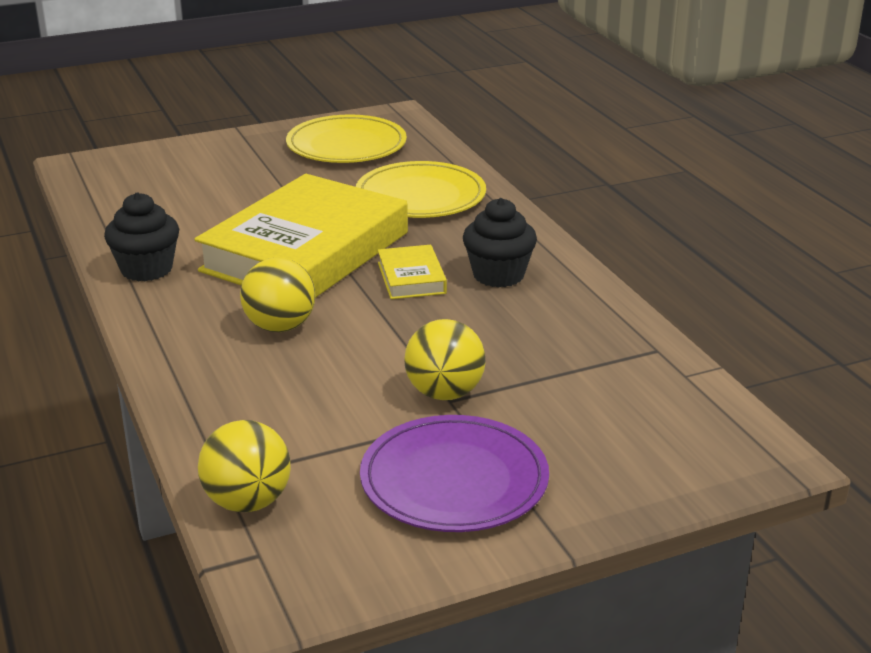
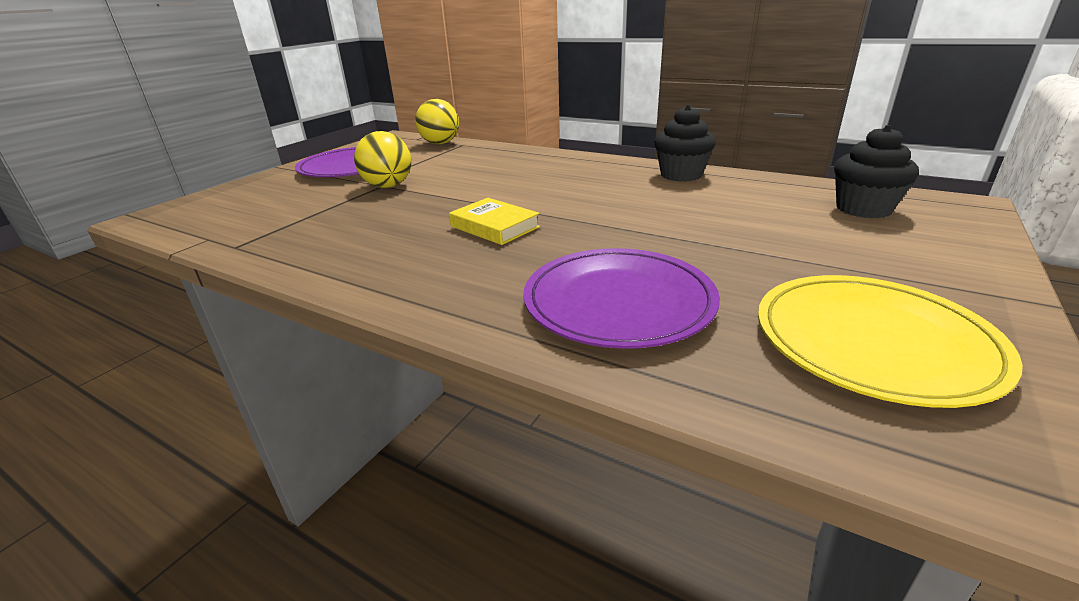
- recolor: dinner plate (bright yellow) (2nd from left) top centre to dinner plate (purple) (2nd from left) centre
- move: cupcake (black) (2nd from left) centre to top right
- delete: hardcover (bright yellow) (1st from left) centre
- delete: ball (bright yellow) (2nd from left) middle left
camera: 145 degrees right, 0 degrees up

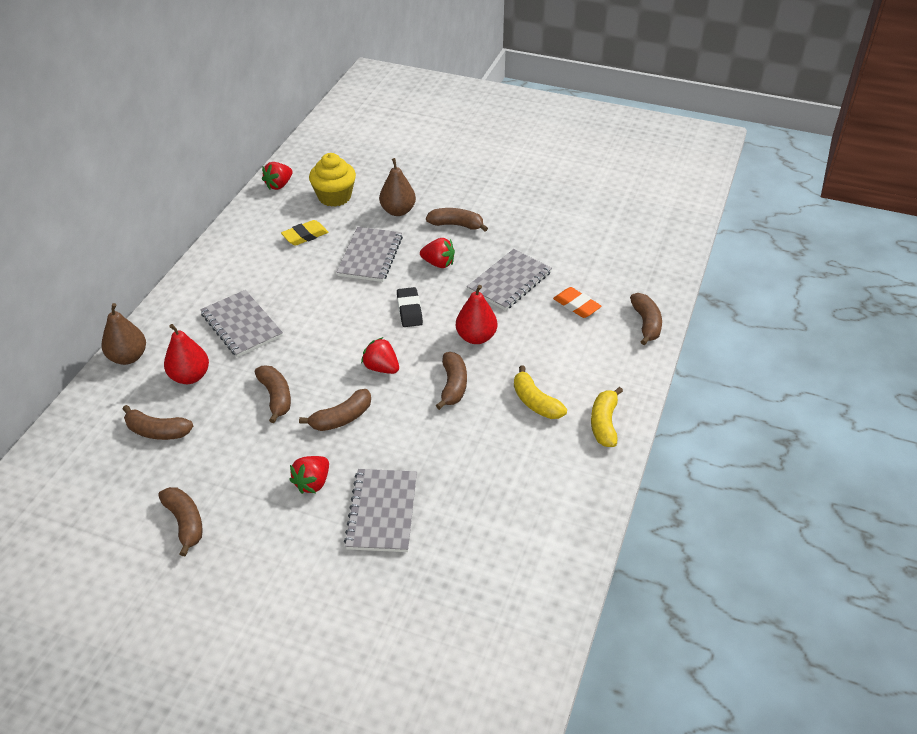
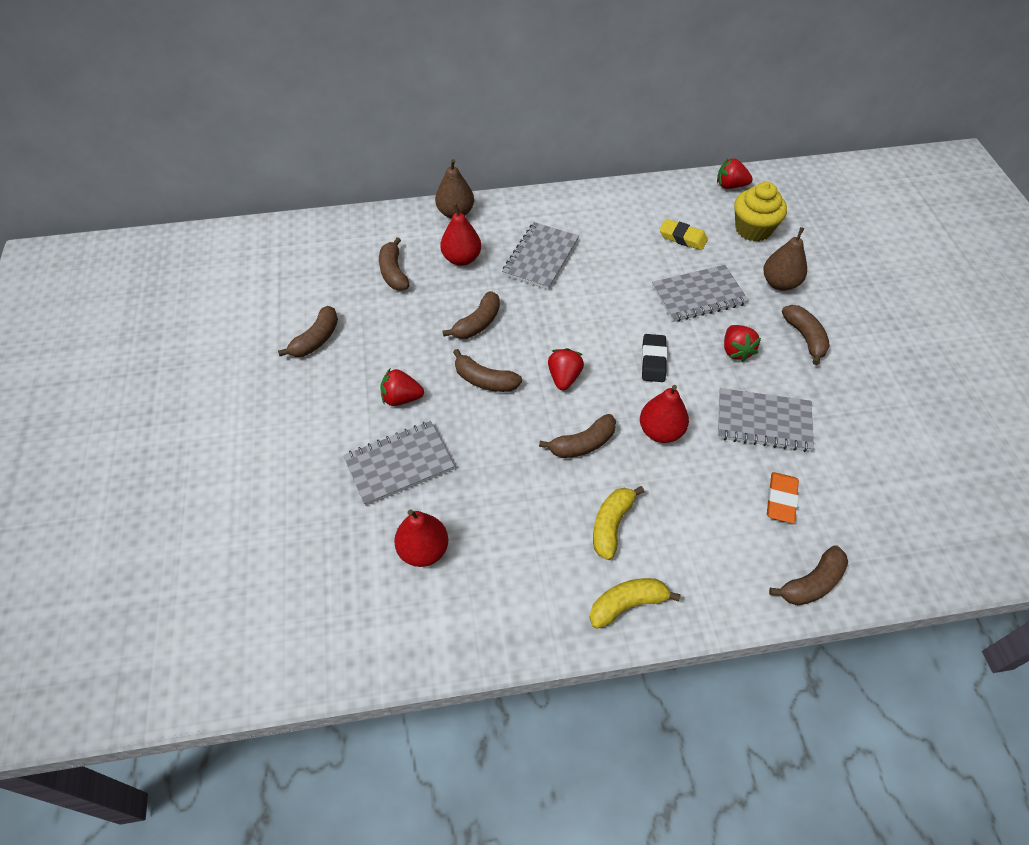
- insert: toy pear (crimson) (1st from left) centre
- rotate: gum eraser (black) centre = centre 45 degrees counterclockwise
camera: 60 degrees right, 10 degrees up

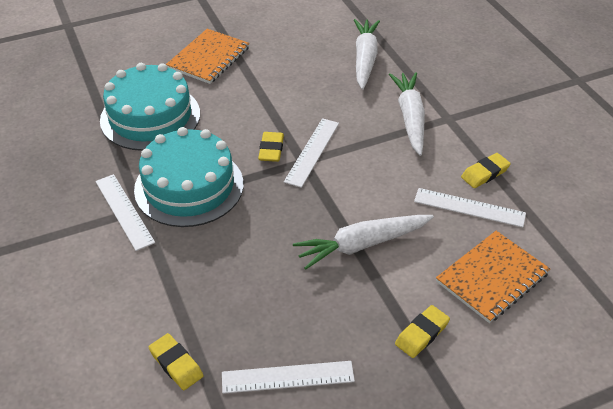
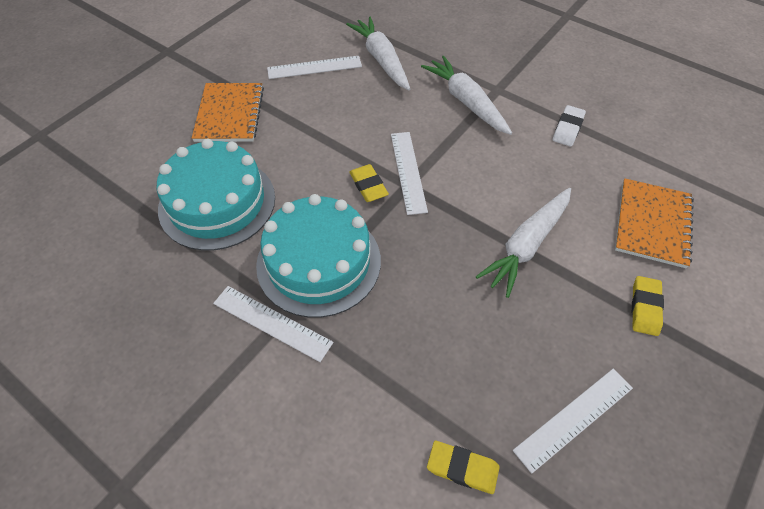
- move: straightedge (white) (4th from left in the first image) middle right to straightedge (white) (2nd from left) top centre
- recolor: gum eraser (bright yellow) (4th from left) middle right to gum eraser (white) top right
camera: 30 degrees left, 10 degrees up

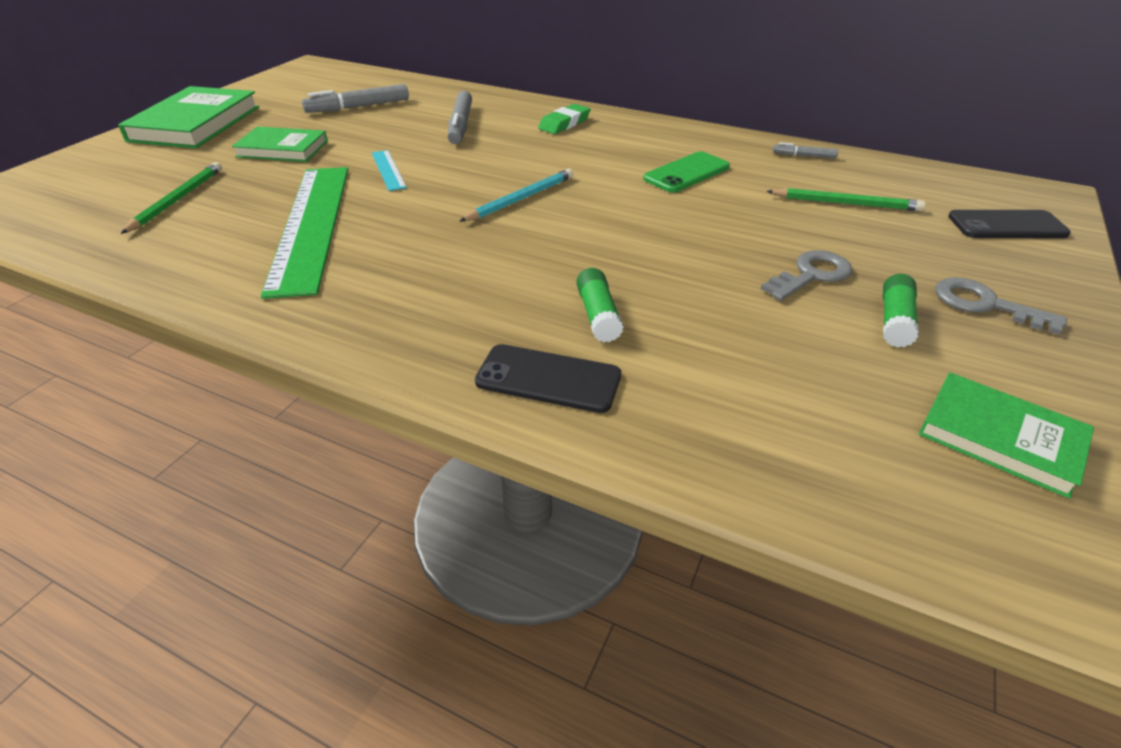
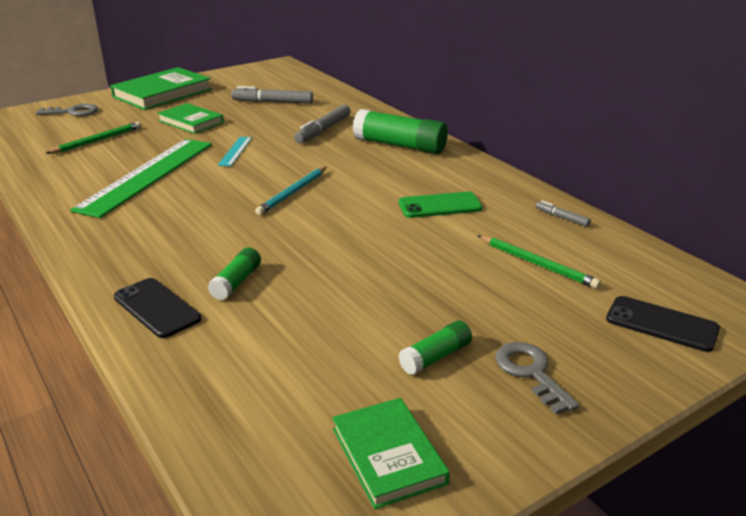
- move: door key (grey) (1st from left) middle right to top left
- rotate: wooden pencil (aqua) top centre = centre 135 degrees clockwise
- replace: gum eraser (leaf-green) top centre to glue stick (leaf-green) (2nd from left) top centre
camera: 30 degrees right, 10 degrees down

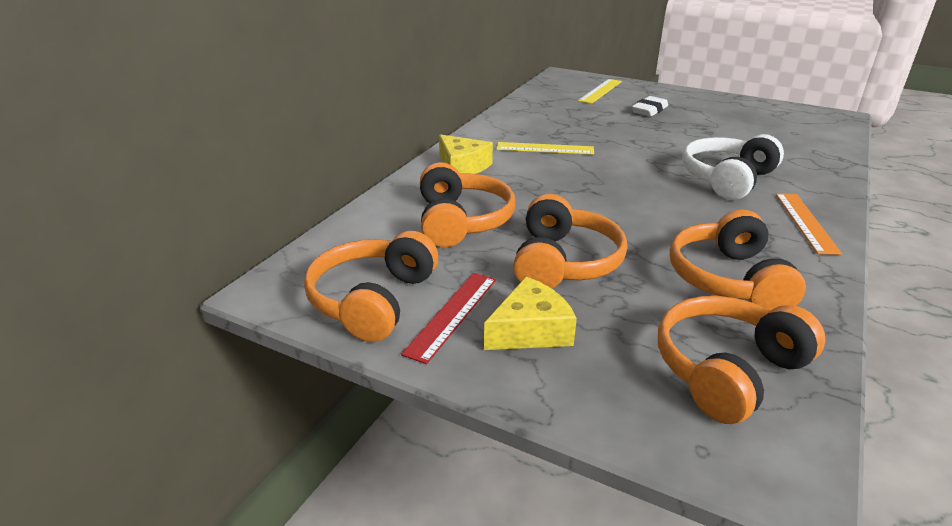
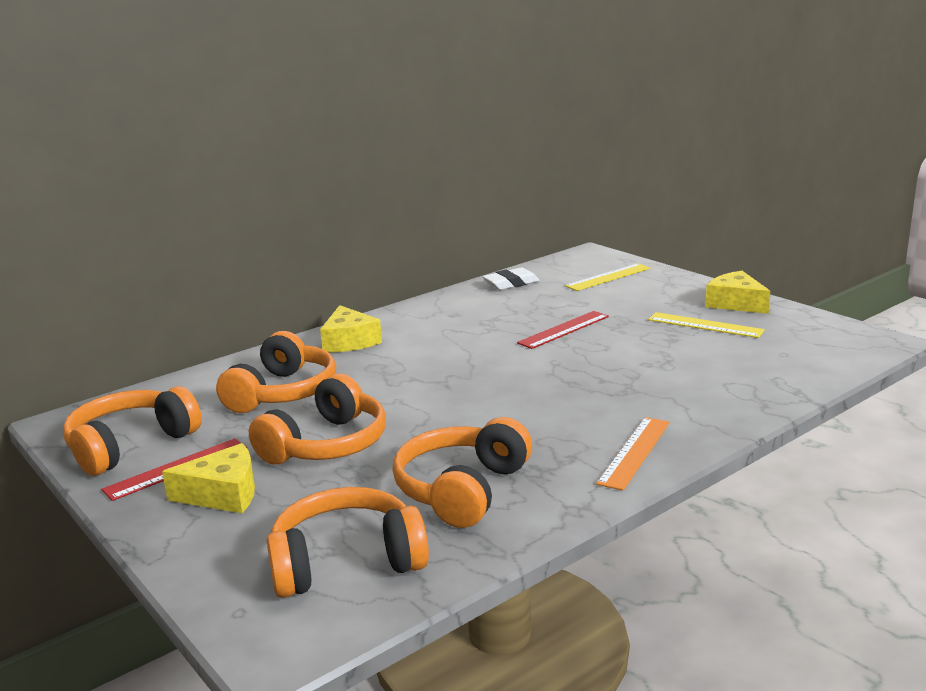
- move: gum eraser (white) top right to centre
- insert: straightedge (crimson) (2nd from left) centre
- move: straightedge (bright yellow) (1st from left in the first image) top centre to straightedge (bright yellow) (2nd from left) middle right
- insert: cheese (bright yellow) (3rd from left) middle right
- delete: headset (white) top right
camera: 25 degrees right, 10 degrees down

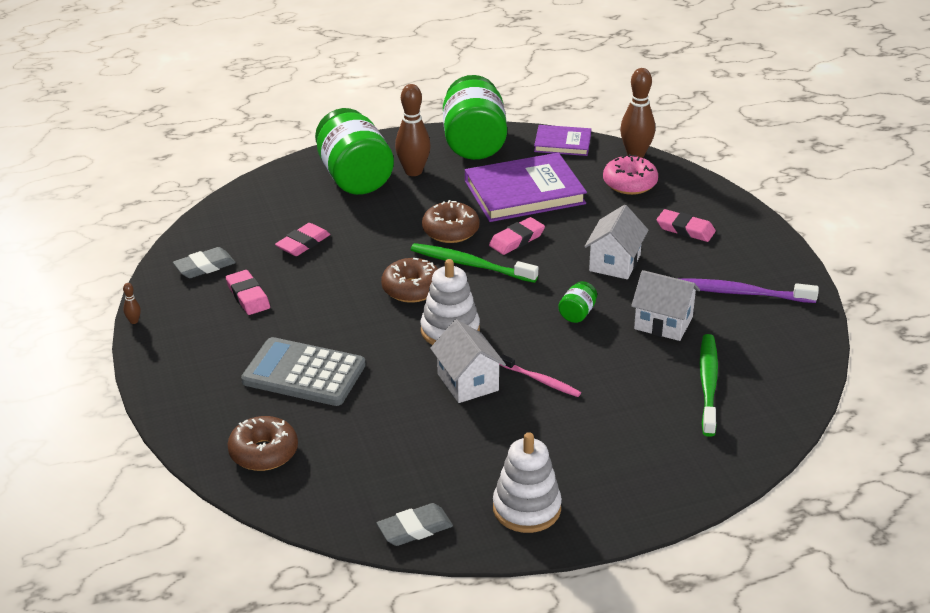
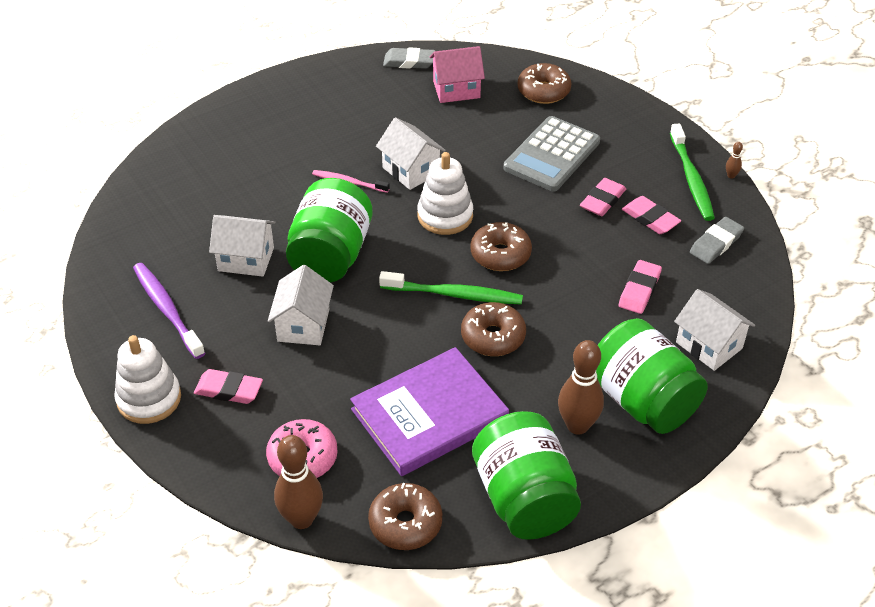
- move: stacking rings (white) (2nd from left in the first image) bottom centre to stacking rings (white) (1st from left) middle left
- rotate: toothbrush (purple) middle right = middle left 120 degrees counterclockwise
- resize: jar (leaf-green) (3rd from left in the first image) centre = centre x2.41
- replace: hardcover (purple) (2nd from left) top centre to doughnut (russet) (1st from left) bottom centre
- rotate: gum eraser (grey) (2nd from left in the first image) bottom centre = top centre 45 degrees clockwise
- insert: cottage (rosy) top centre
- rotate: pocket calculator (grey) middle left = top centre 120 degrees clockwise
- move: gum eraser (rosy) (3rd from left in the first image) centre to gum eraser (rosy) (2nd from left) top right
- move: toothbrush (leaf-green) (2nd from left) middle right to top right
- insert: cottage (white) (4th from left) middle right
camera: 165 degrees right, 10 degrees up

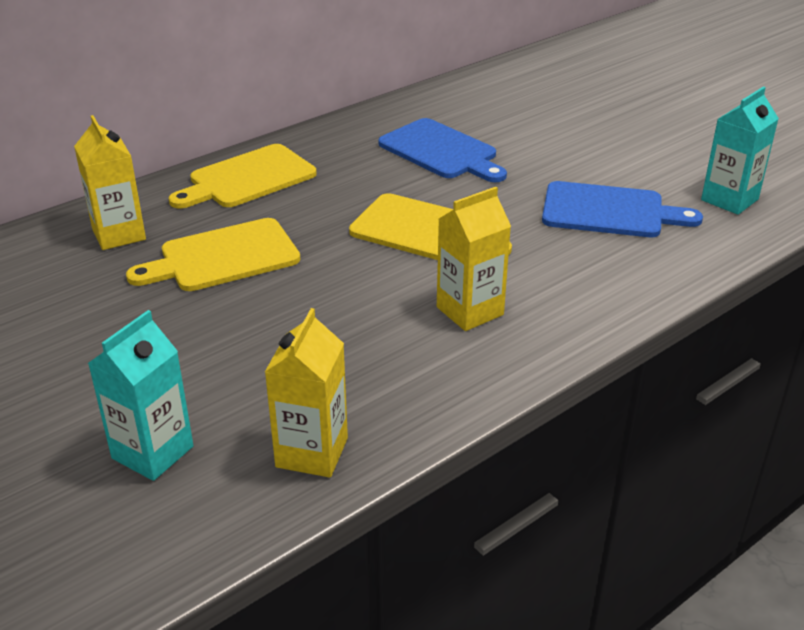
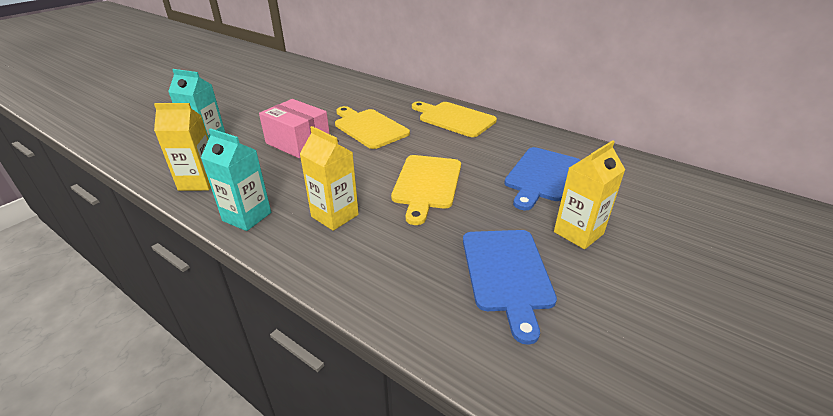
- move: carton (aqua) (2nd from left) top right to middle left
- insert: box (rosy) top centre
- move: carton (bright yellow) (1st from left in the first image) top left to carton (bright yellow) (3rd from left) middle right
camera: 75 degrees right, 0 degrees up

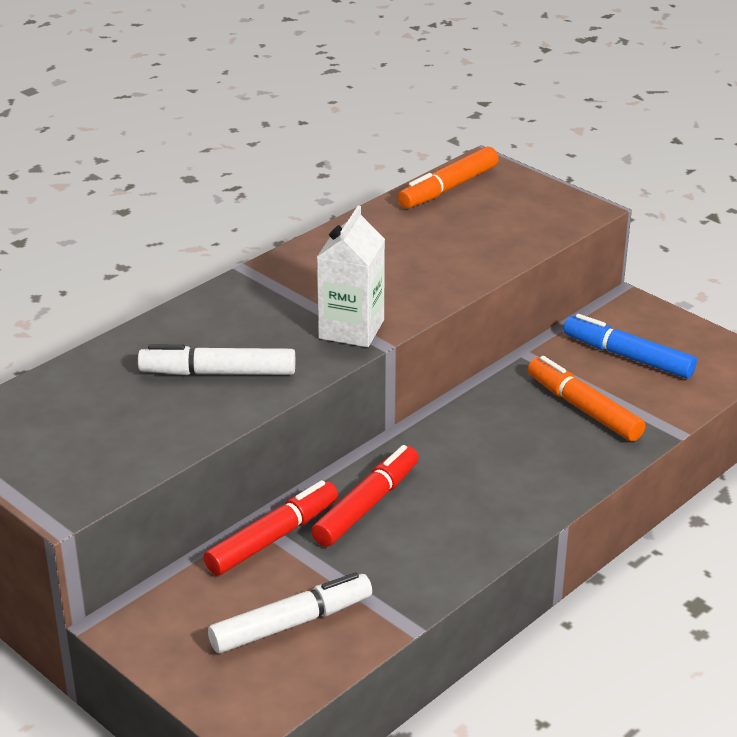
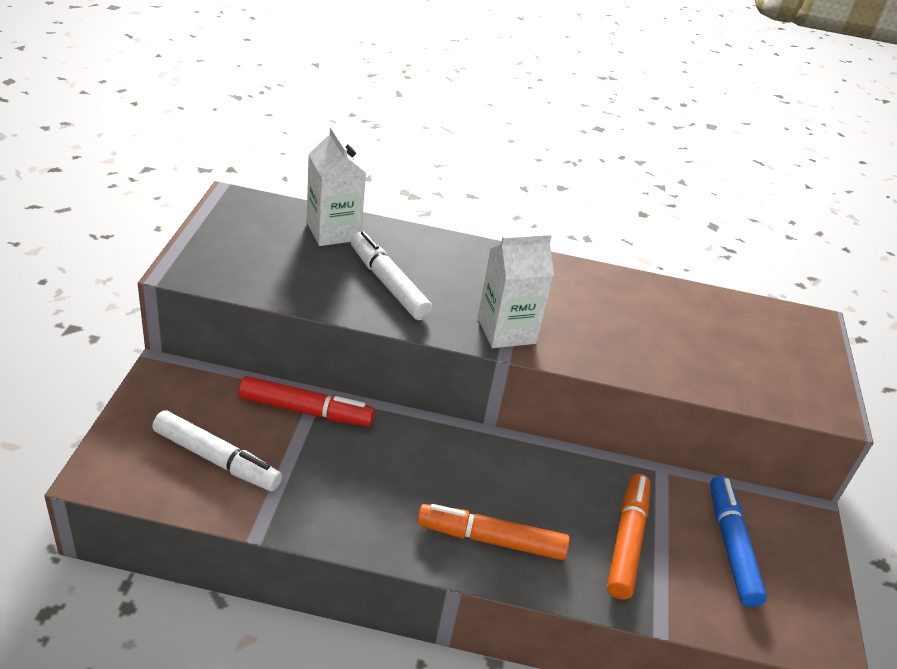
- insert: carton (white) (1st from left) top centre
- move: marker (bright orange) (1st from left) top centre to bottom centre
- delete: marker (crimson) (2nd from left) bottom centre
camera: 50 degrees right, 5 degrees up

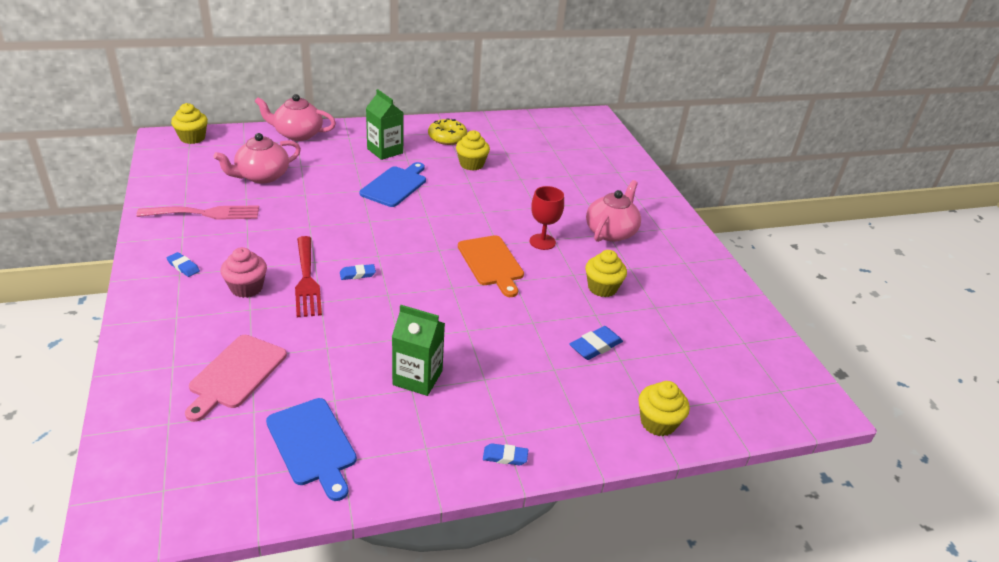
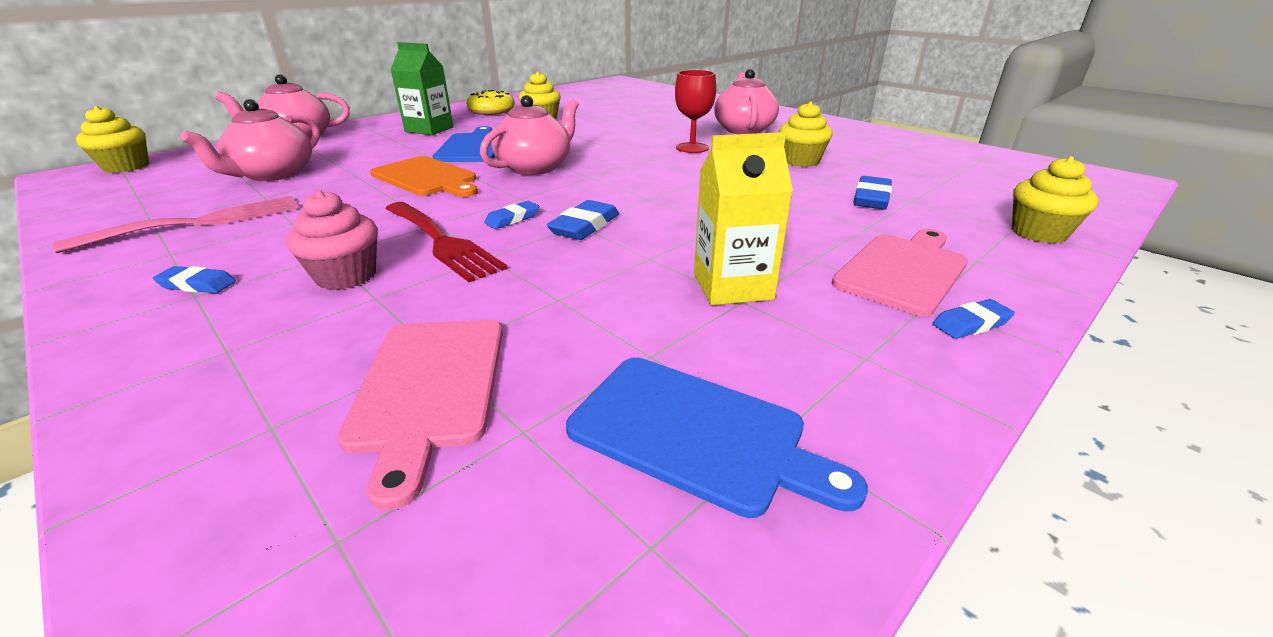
- move: cutting board (bright orange) centre to top left
- insert: teapot (rosy) (3rd from left) top centre
- insert: gum eraser (cobalt) (3rd from left) centre
- recolor: carton (leaf-green) (2nd from left) centre to carton (bright yellow) centre
- insert: cutting board (rosy) (2nd from left) middle right
camera: 25 degrees left, 5 degrees down

